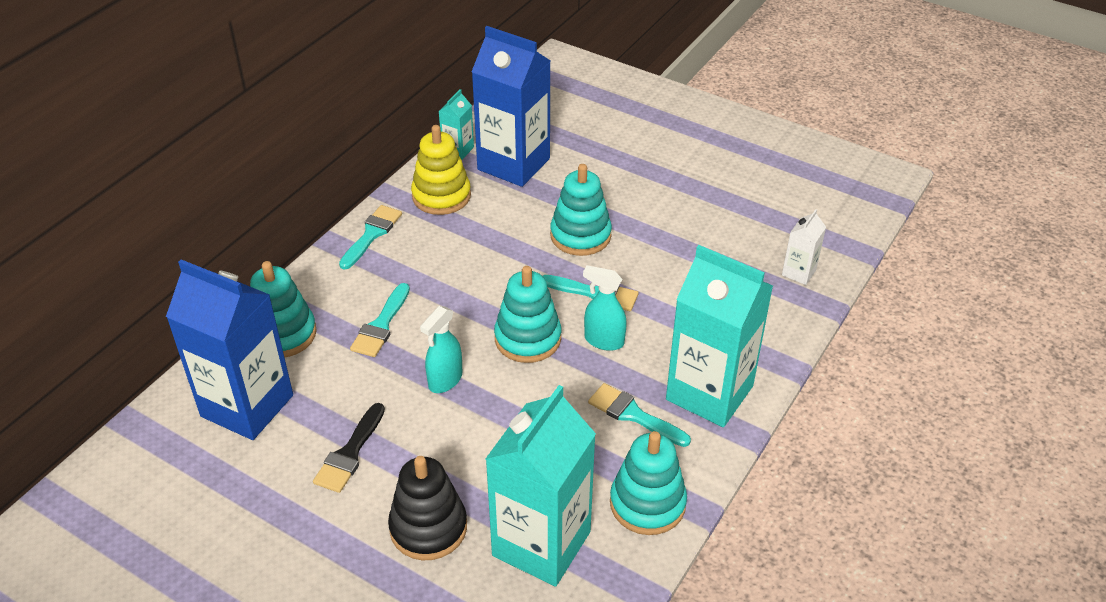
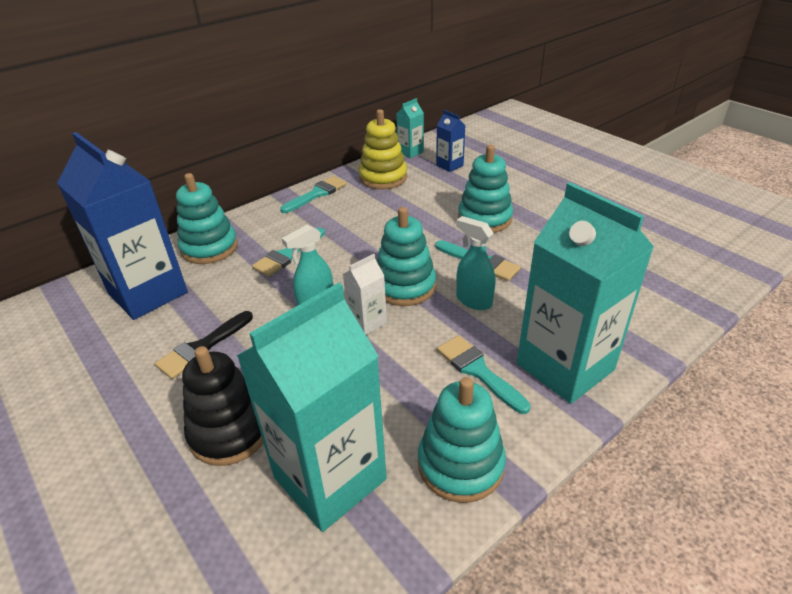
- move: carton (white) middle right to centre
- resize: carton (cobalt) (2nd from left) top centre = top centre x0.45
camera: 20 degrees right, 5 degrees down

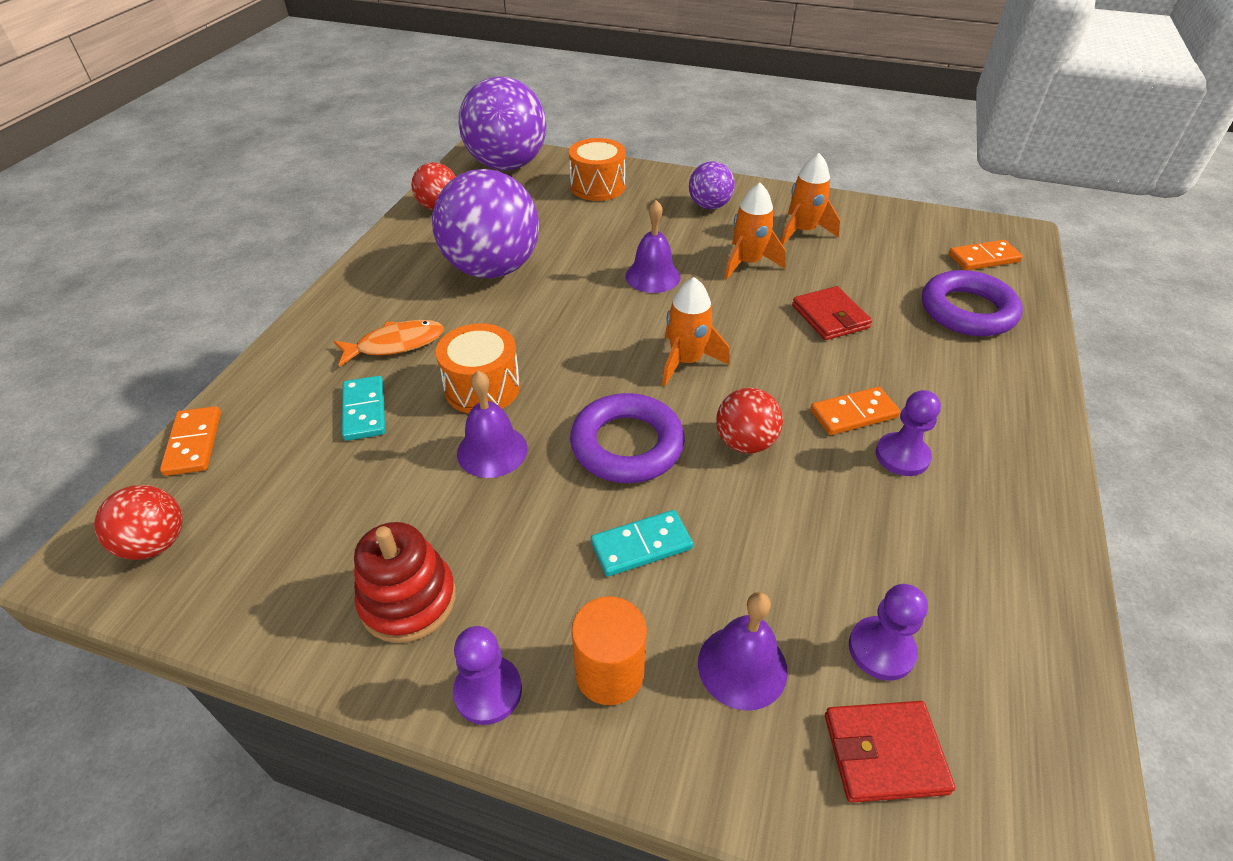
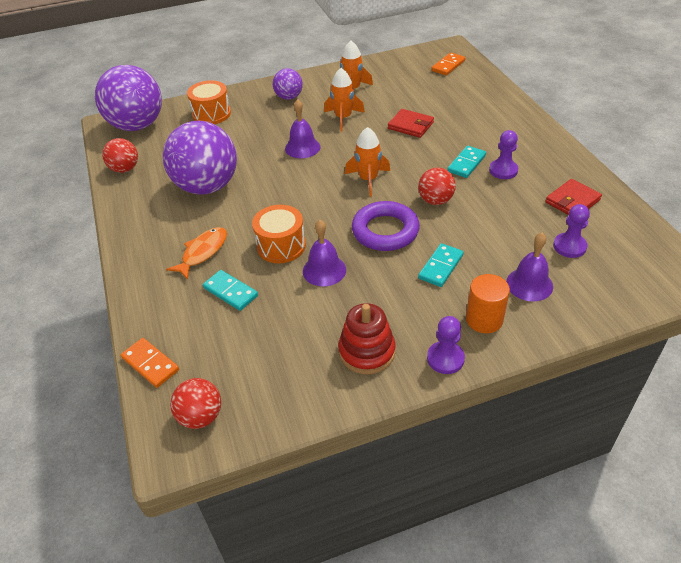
- recolor: domino piece (bright orange) (2nd from left) middle right to domino piece (aqua) (3rd from left) top right
- move: card wallet (crimson) (2nd from left) bottom right to middle right
- delete: torus (purple) (2nd from left) middle right
camera: 35 degrees left, 0 degrees up

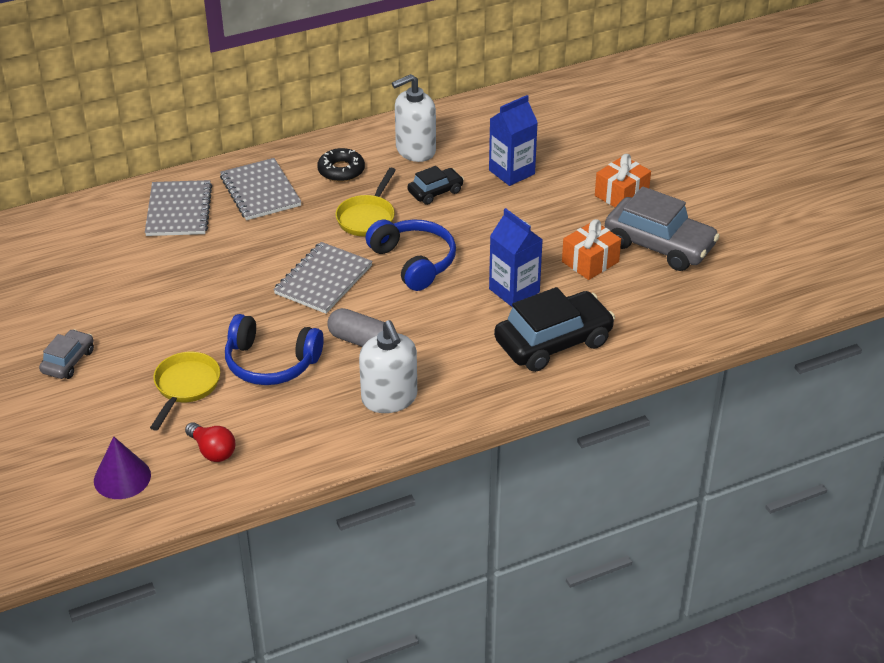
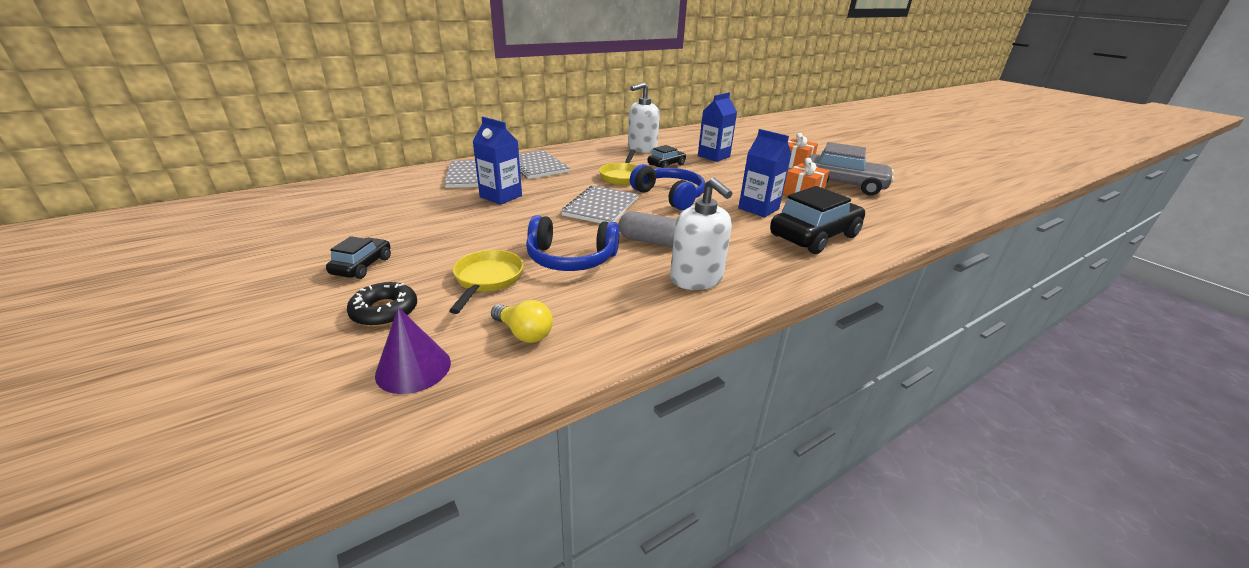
- recolor: automobile (grey) (1st from left) middle left to automobile (black) (1st from left) middle left
- move: doughnut (black) top centre to middle left
- insert: carton (cobalt) (1st from left) top centre
- recolor: bulb (crimson) bottom left to bulb (bright yellow) centre
camera: 10 degrees left, 10 degrees down

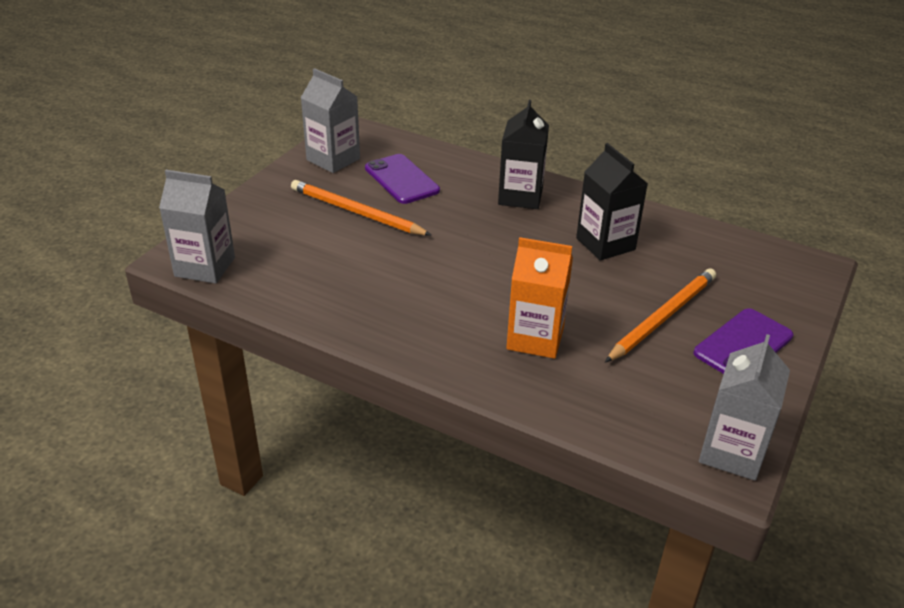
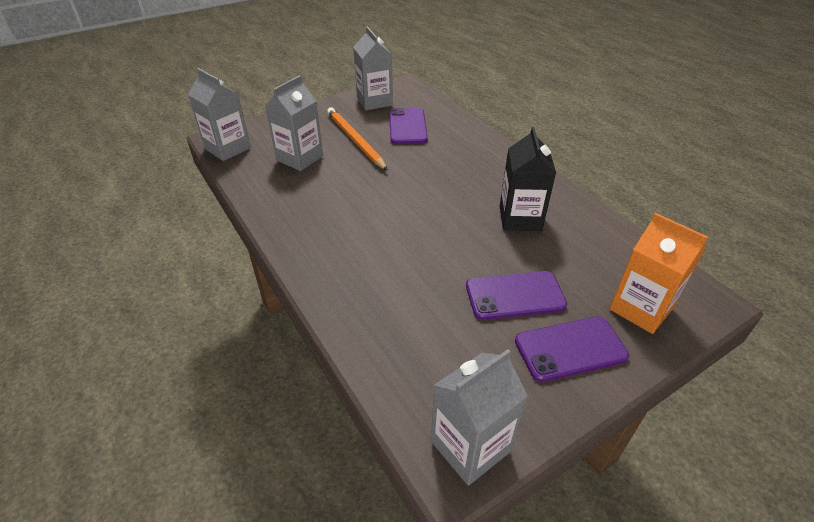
- insert: carton (grey) (2nd from left) top centre
- replace: wooden pencil (bright orange) (2nd from left) middle right to mobile phone (purple) (2nd from left) centre
- move: carton (bright orange) centre to middle right
- delete: carton (black) (1st from left) top centre
camera: 30 degrees right, 5 degrees up

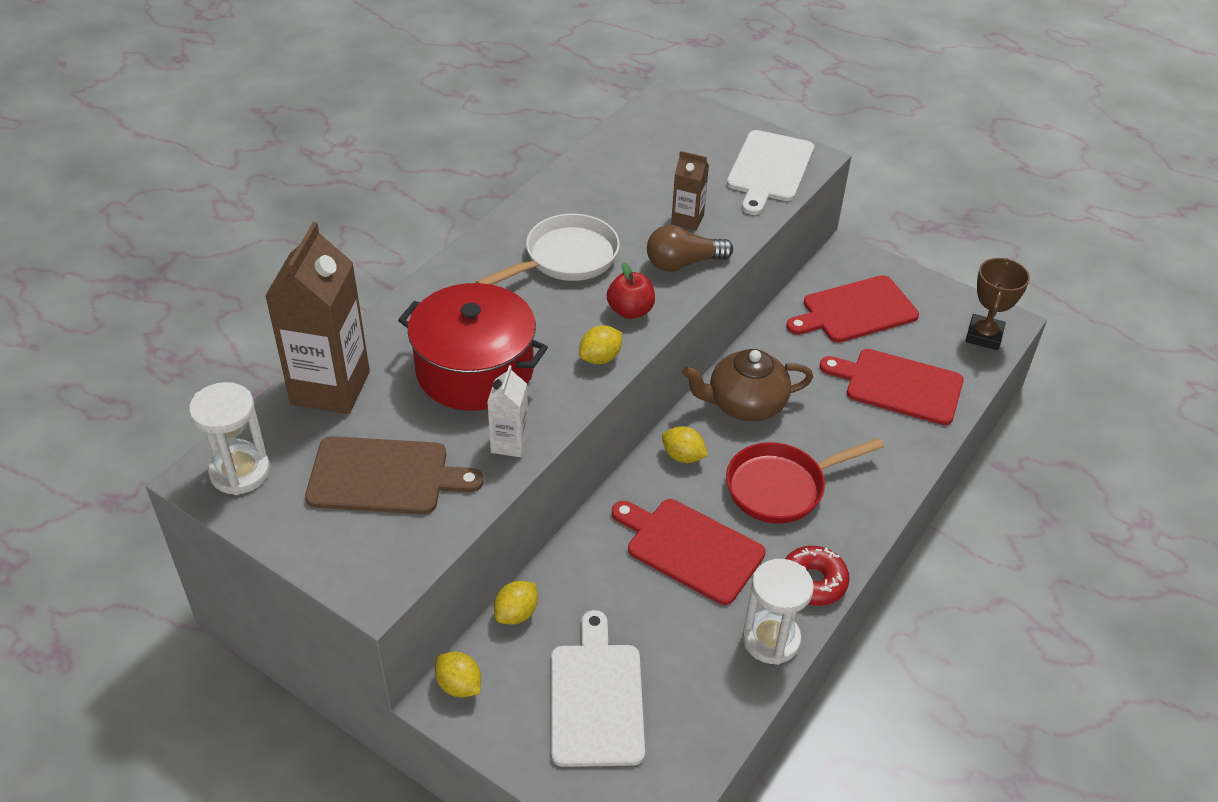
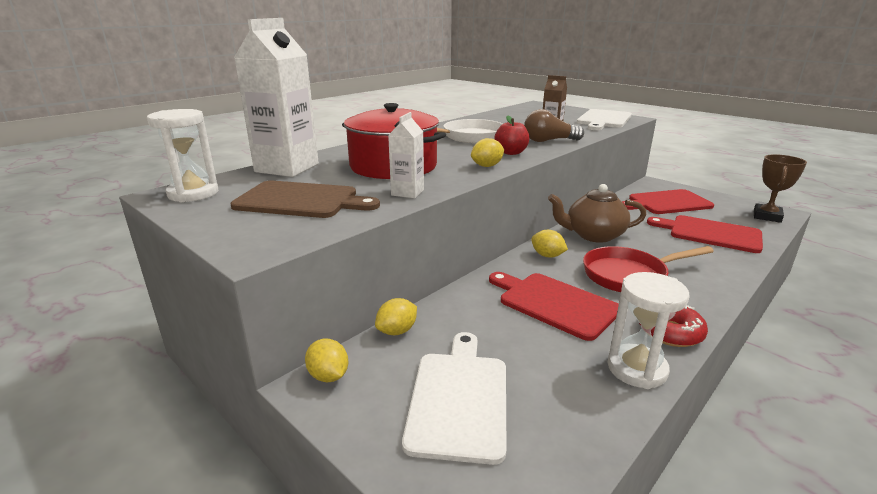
- recolor: carton (russet) (1st from left) middle left to carton (white) (1st from left) top left
camera: 10 degrees right, 20 degrees down

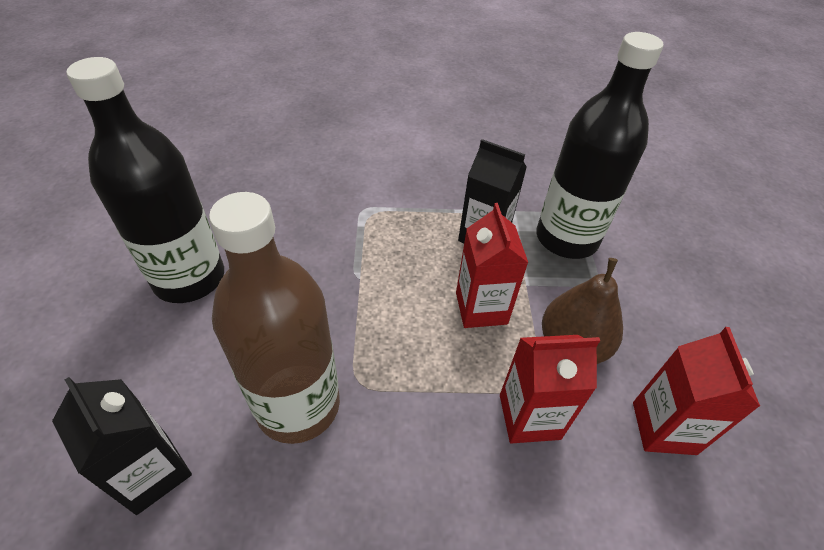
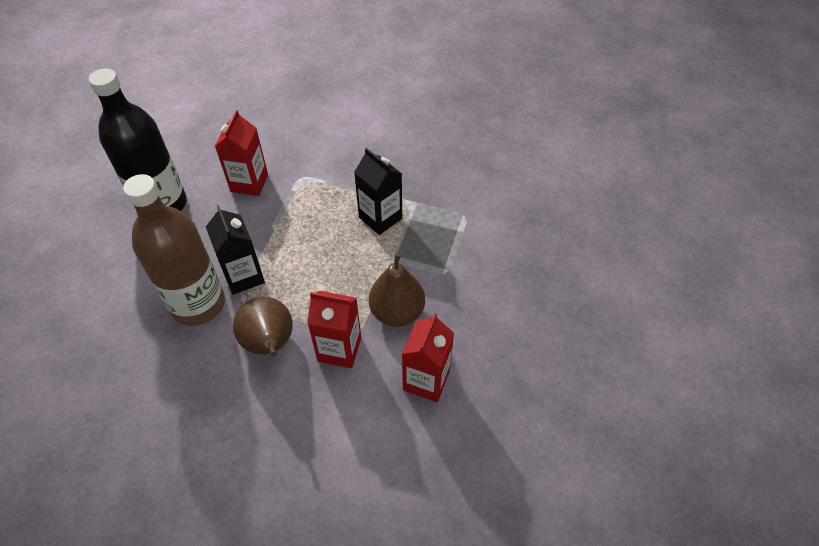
- move: carton (black) (1st from left) bottom left to middle left
- move: carton (crimson) (1st from left) centre to top left
- insert: toy pear (russet) (1st from left) middle left
- delete: drink bottle (black) (2nd from left) top right
camera: 20 degrees right, 5 degrees up

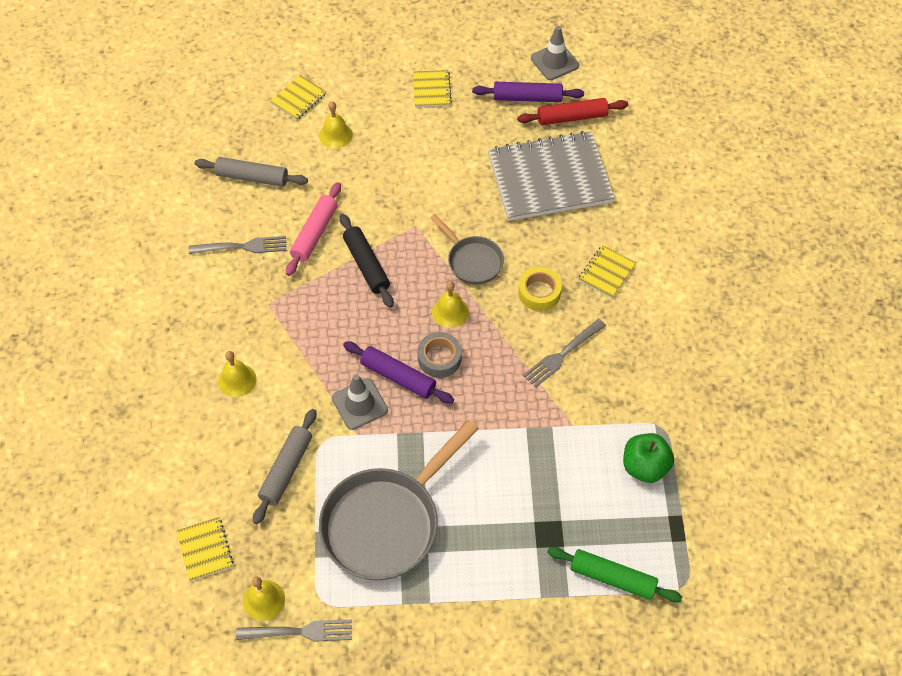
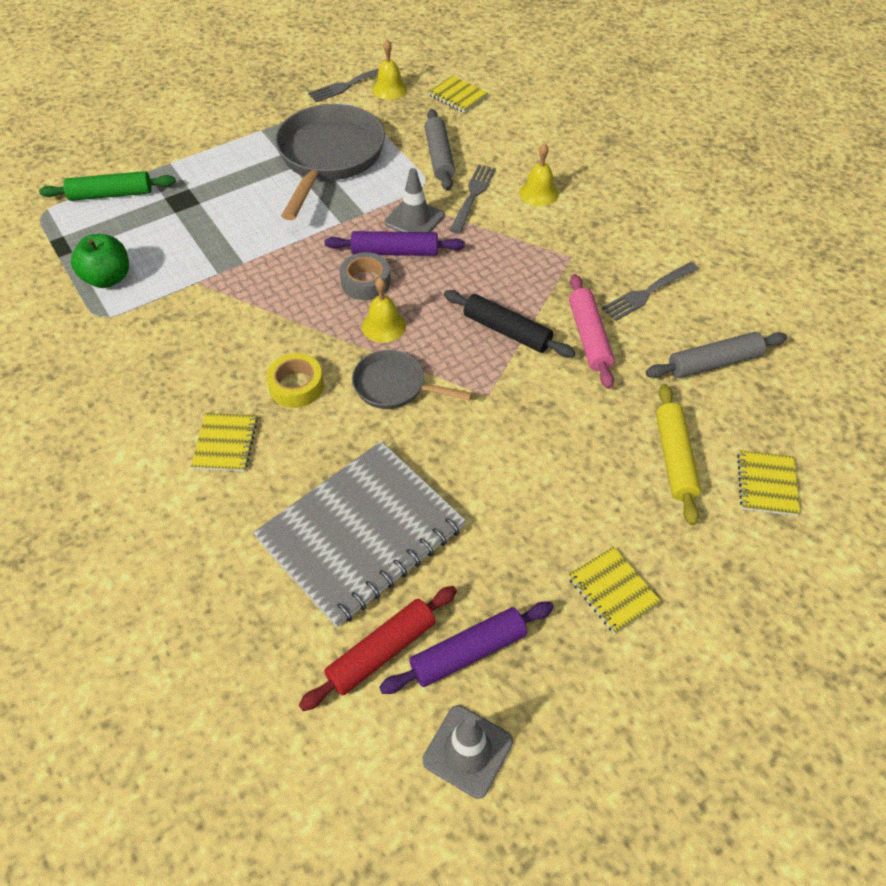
- move: dinner fork (grey) (3rd from left in the first image) centre to dinner fork (grey) (2nd from left) top centre
- replace: hand bell (bright yellow) (3rd from left) top centre to pastry roller (bright yellow) middle right
camera: 150 degrees right, 5 degrees down

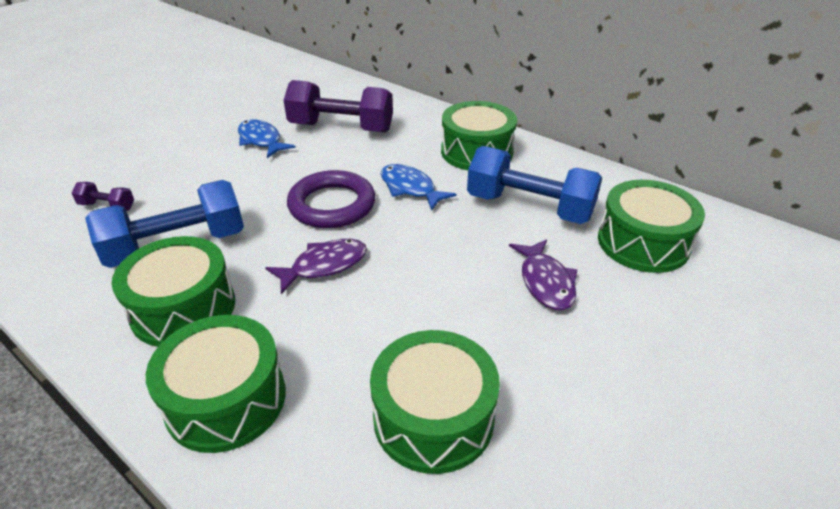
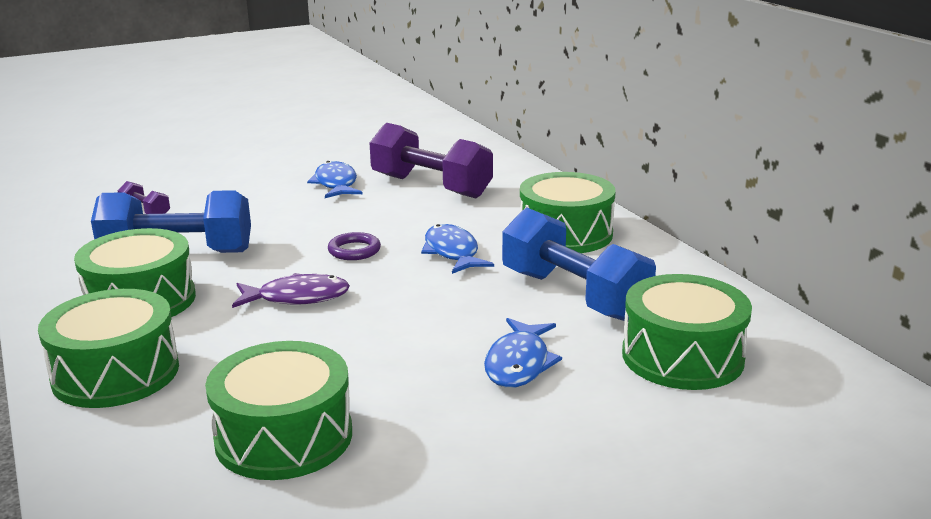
- resize: torus (purple) centre = centre x0.51
- recolor: toy fish (purple) (2nd from left) centre to toy fish (cobalt) (3rd from left) bottom centre
camera: 25 degrees right, 15 degrees down

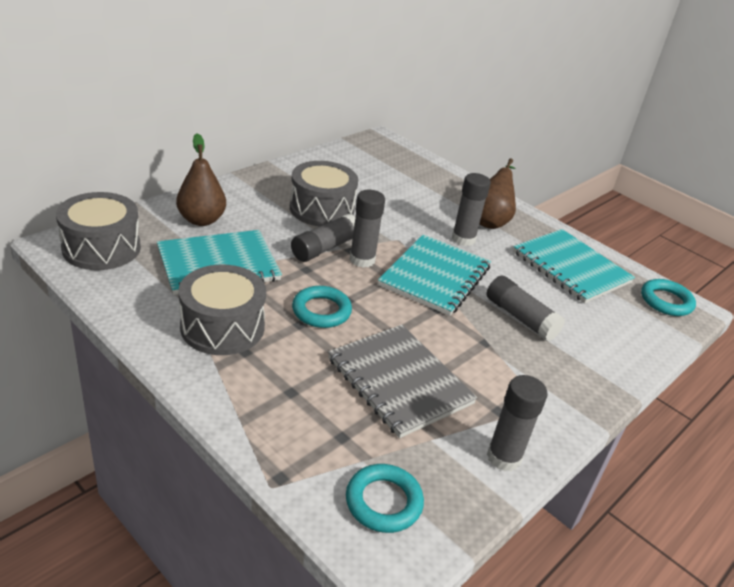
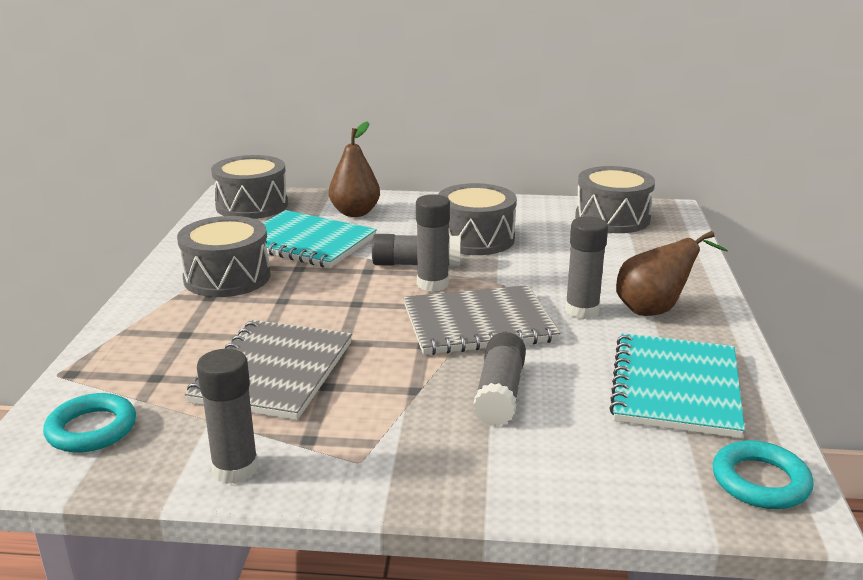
- recolor: notepad (aqua) (2nd from left) centre to notepad (grey) (2nd from left) centre
- insert: drum (grey) (4th from left) middle right
- delete: torus (aqua) (1st from left) centre
camera: 55 degrees right, 10 degrees down

